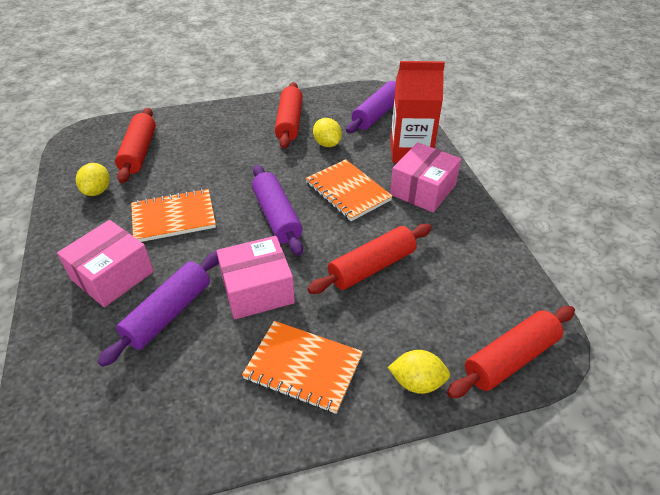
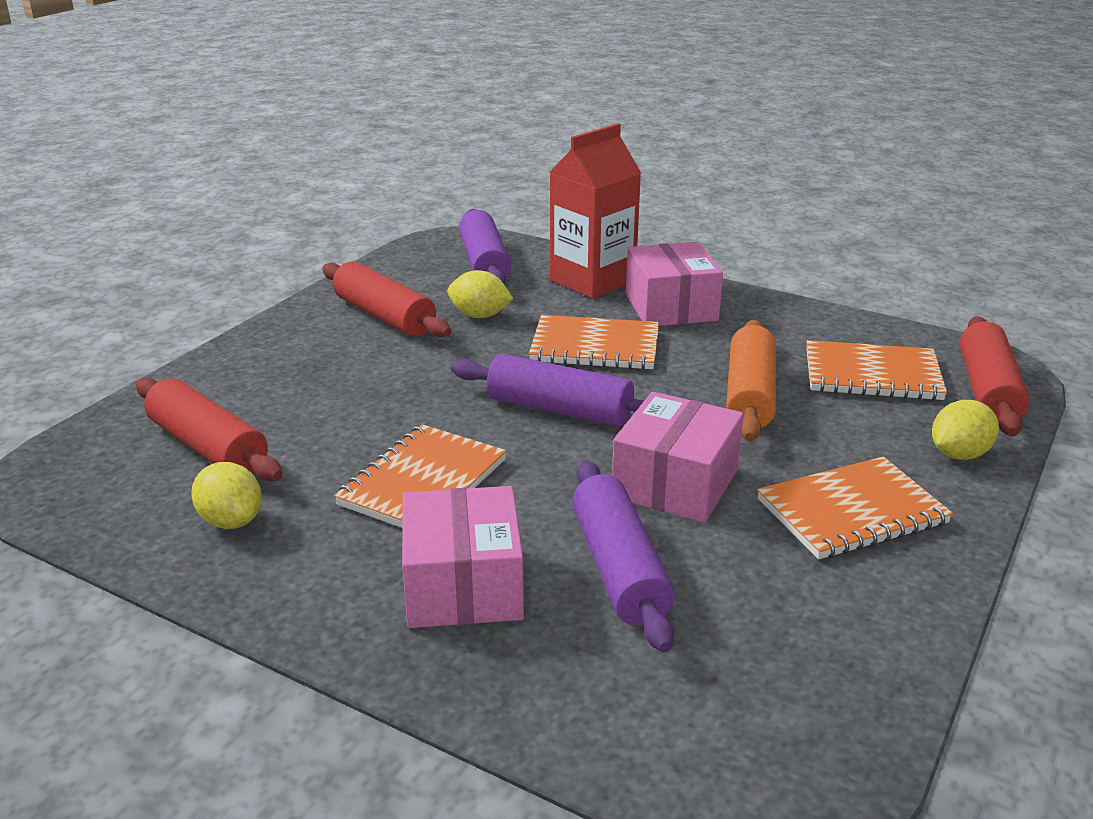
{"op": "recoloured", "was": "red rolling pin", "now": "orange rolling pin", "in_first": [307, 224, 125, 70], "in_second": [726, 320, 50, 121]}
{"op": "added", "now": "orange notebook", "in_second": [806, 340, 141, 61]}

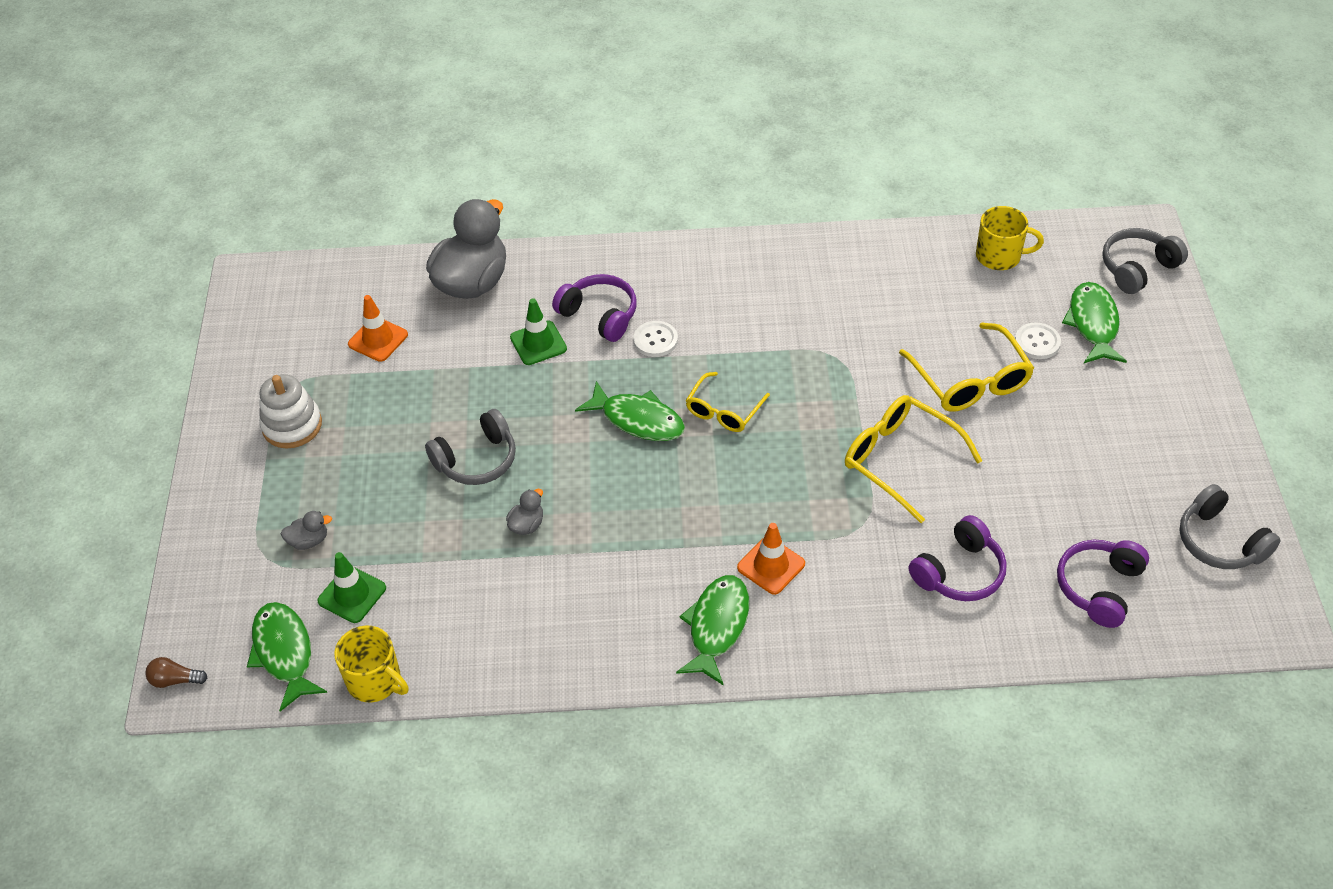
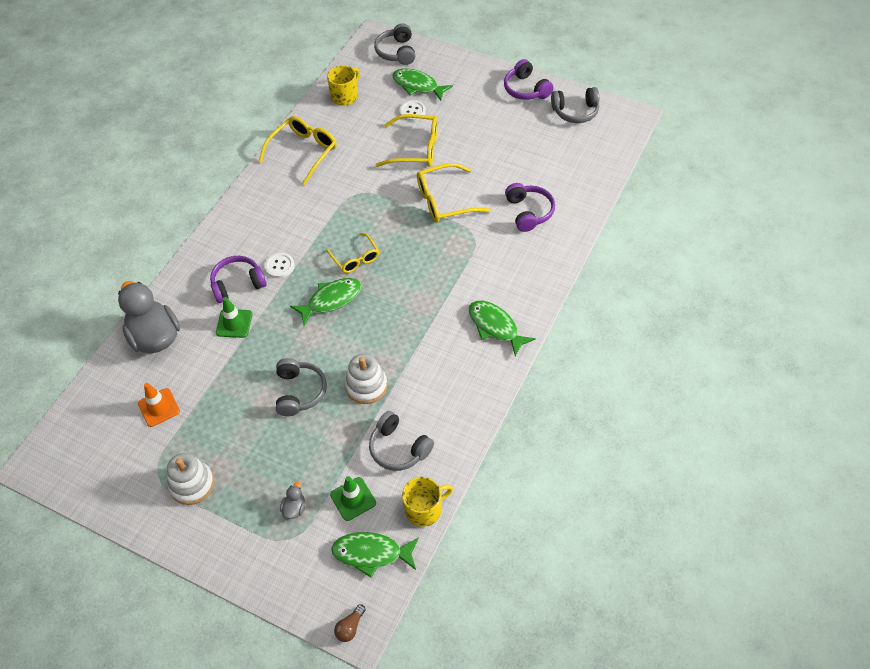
{"op": "replaced", "was": "grey duck", "now": "white stacking toy", "in_first": [506, 489, 37, 46], "in_second": [345, 354, 42, 50]}
{"op": "removed", "was": "orange traffic cone", "in_first": [737, 523, 68, 72]}
{"op": "moved", "was": "purple headphones", "in_first": [1057, 540, 92, 88], "in_second": [504, 59, 49, 41]}
{"op": "added", "now": "yellow glasses", "in_second": [259, 116, 78, 69]}
{"op": "added", "now": "grey headphones", "in_second": [369, 411, 65, 60]}

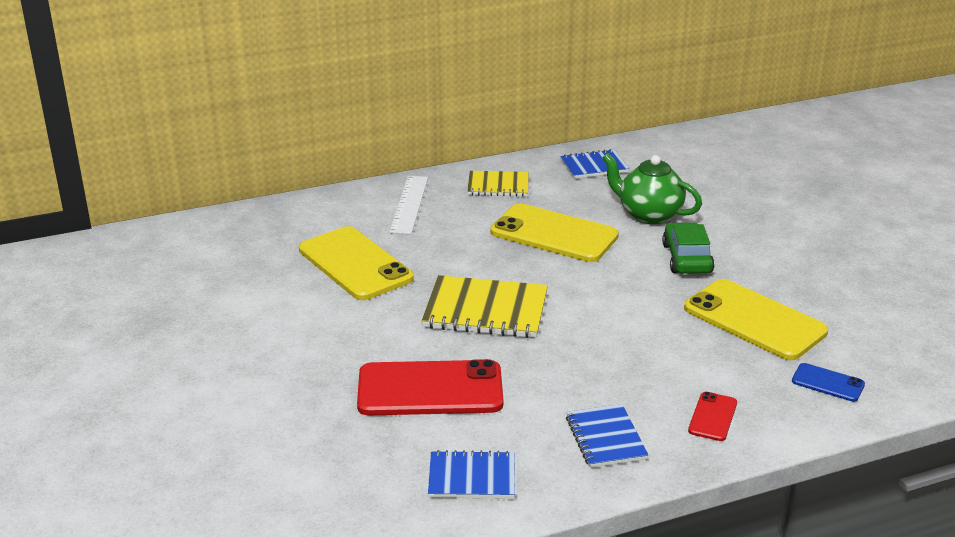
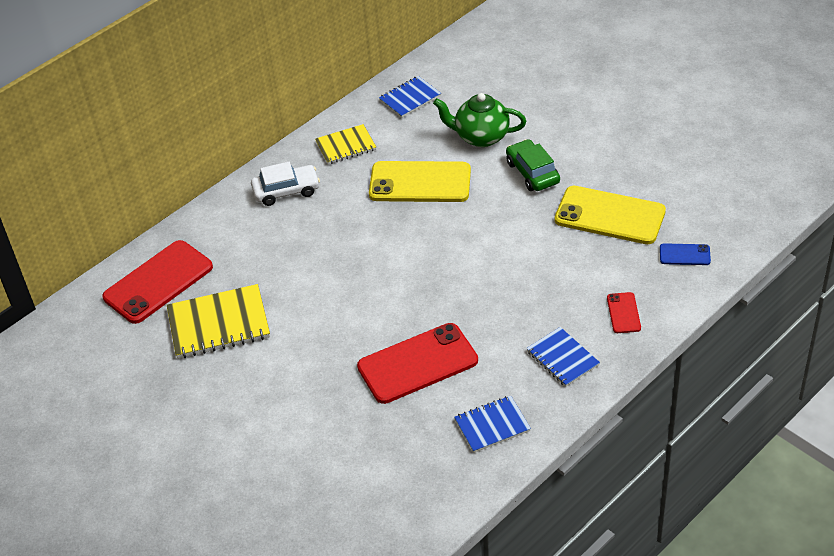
{"op": "removed", "was": "yellow phone", "in_first": [299, 226, 115, 74]}
{"op": "replaced", "was": "white ruler", "now": "white car", "in_first": [389, 176, 39, 58], "in_second": [251, 162, 69, 44]}
{"op": "moved", "was": "yellow notebook", "in_first": [422, 275, 126, 63], "in_second": [167, 284, 103, 75]}
{"op": "added", "now": "red phone", "in_second": [102, 240, 111, 84]}

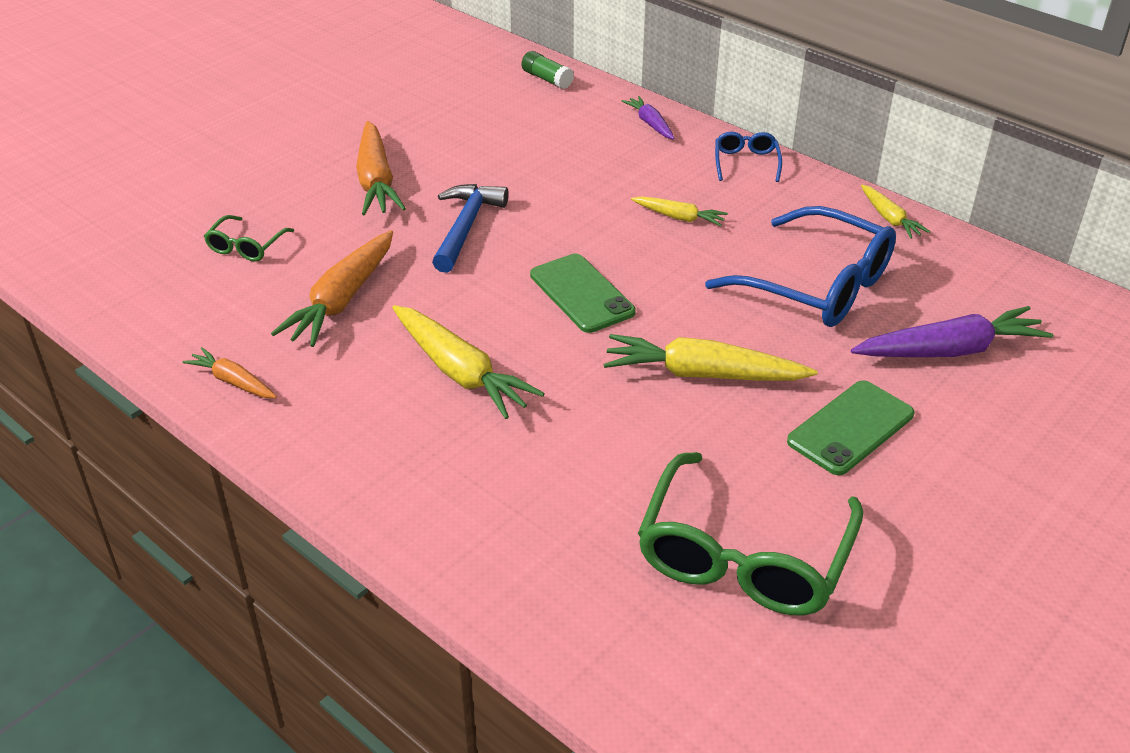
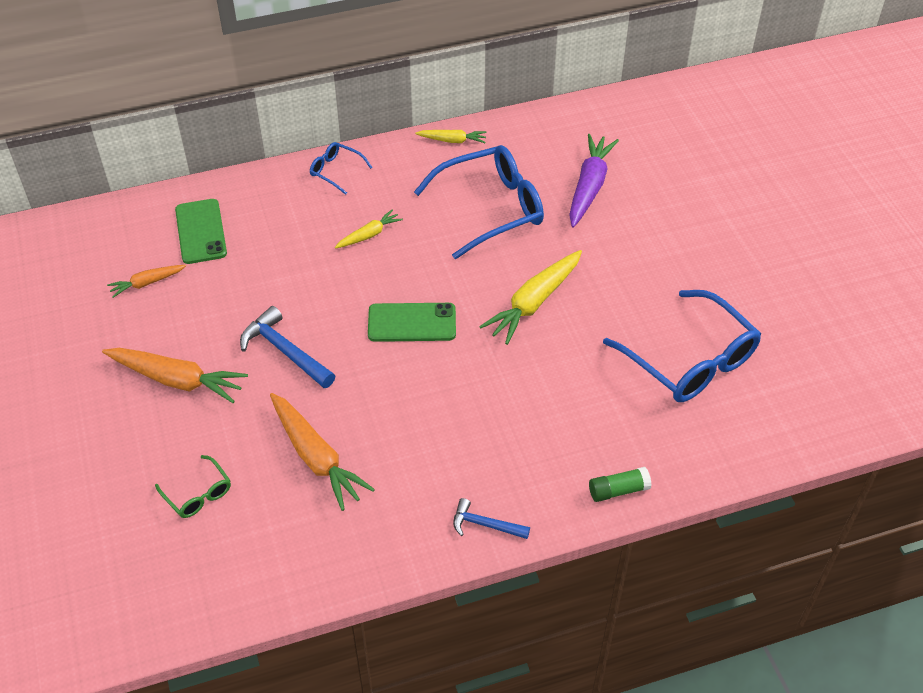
{"op": "moved", "was": "orange carrot", "in_first": [182, 347, 95, 51], "in_second": [107, 265, 79, 33]}
{"op": "removed", "was": "yellow carrot", "in_first": [392, 305, 153, 114]}
{"op": "moved", "was": "green glue stick", "in_first": [521, 51, 53, 38], "in_second": [589, 467, 63, 35]}
{"op": "removed", "was": "purple carrot", "in_first": [621, 96, 54, 43]}
{"op": "recoloured", "was": "green glasses", "now": "blue glasses", "in_first": [638, 452, 226, 164], "in_second": [603, 290, 158, 112]}
{"op": "moved", "was": "green phone", "in_first": [787, 380, 127, 95], "in_second": [175, 199, 52, 65]}
{"op": "added", "now": "blue hammer", "in_second": [453, 498, 77, 41]}

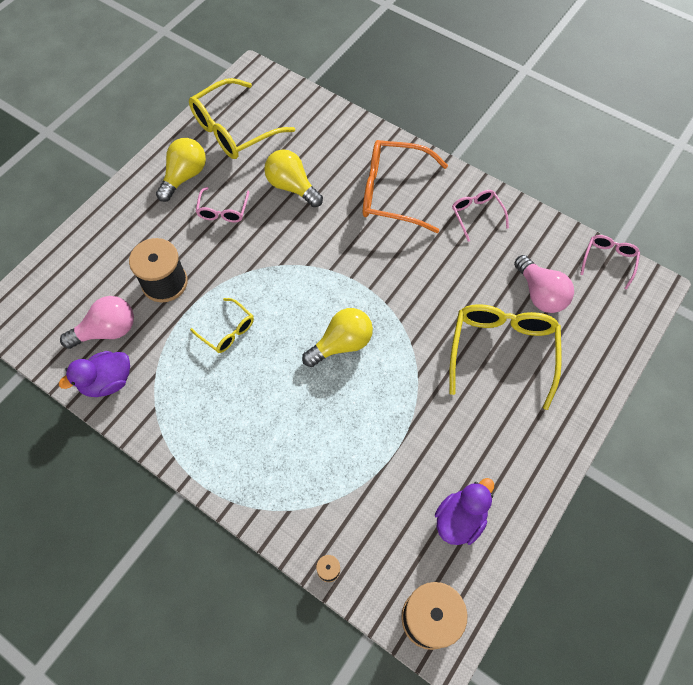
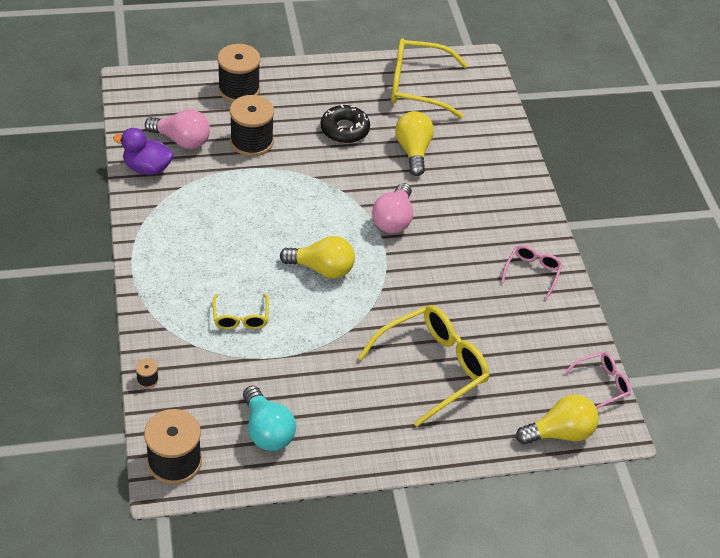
{"op": "moved", "was": "yellow light bulb", "in_first": [156, 138, 50, 64], "in_second": [516, 395, 83, 50]}
{"op": "moved", "was": "yellow glasses", "in_first": [190, 298, 64, 55], "in_second": [213, 293, 56, 37]}
{"op": "replaced", "was": "pink glasses", "now": "black donut", "in_first": [196, 187, 53, 35], "in_second": [320, 104, 50, 39]}
{"op": "removed", "was": "orange glasses", "in_first": [363, 140, 85, 93]}
{"op": "replaced", "was": "purple duck", "now": "turquoise light bulb", "in_first": [435, 478, 59, 67], "in_second": [243, 386, 53, 65]}
{"op": "moved", "was": "pink light bulb", "in_first": [514, 255, 60, 58], "in_second": [372, 183, 41, 50]}
{"op": "added", "now": "black spool", "in_second": [217, 44, 44, 58]}

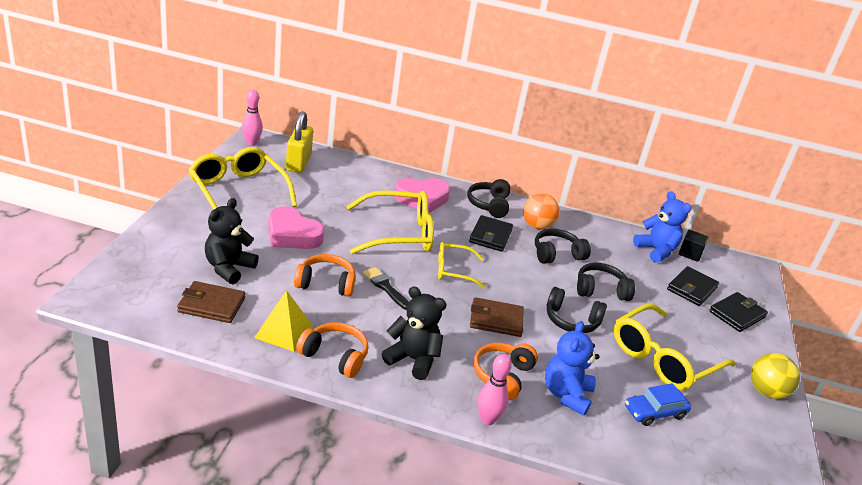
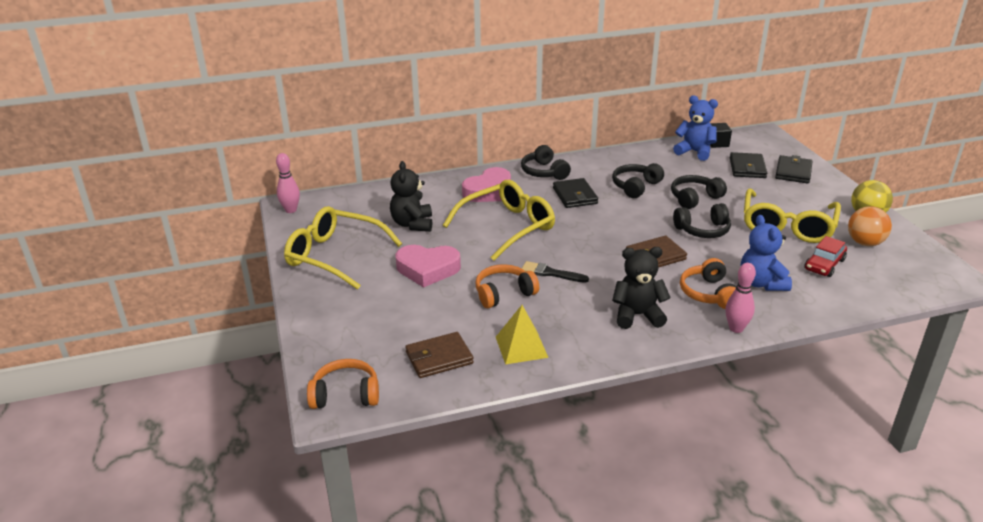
{"op": "moved", "was": "black teddy bear", "in_first": [205, 198, 54, 86], "in_second": [390, 161, 42, 71]}
{"op": "removed", "was": "yellow padlock", "in_first": [286, 111, 27, 62]}
{"op": "moved", "was": "orange headphones", "in_first": [296, 322, 72, 56], "in_second": [307, 359, 72, 50]}
{"op": "removed", "was": "yellow glasses", "in_first": [438, 242, 48, 47]}
{"op": "moved", "was": "orange ball", "in_first": [523, 193, 37, 37], "in_second": [848, 206, 44, 40]}
{"op": "recoloured", "was": "blue car", "now": "red car", "in_first": [625, 383, 66, 43], "in_second": [805, 236, 42, 41]}

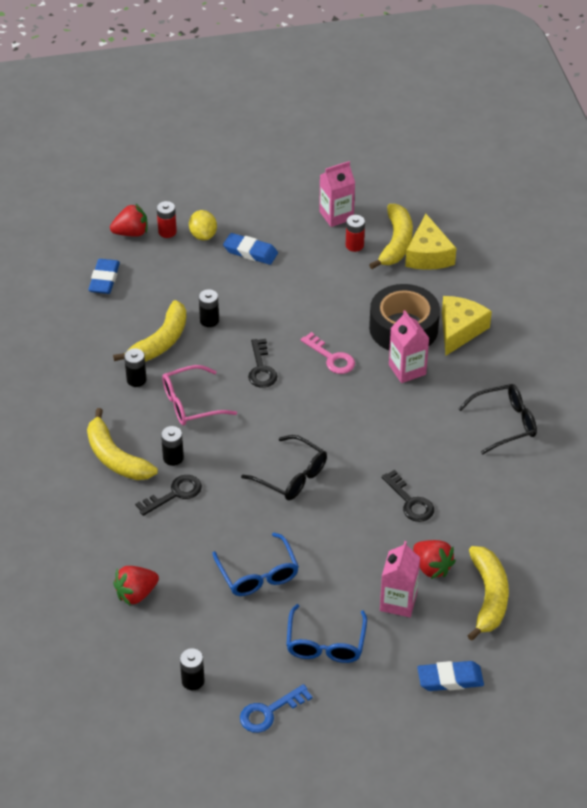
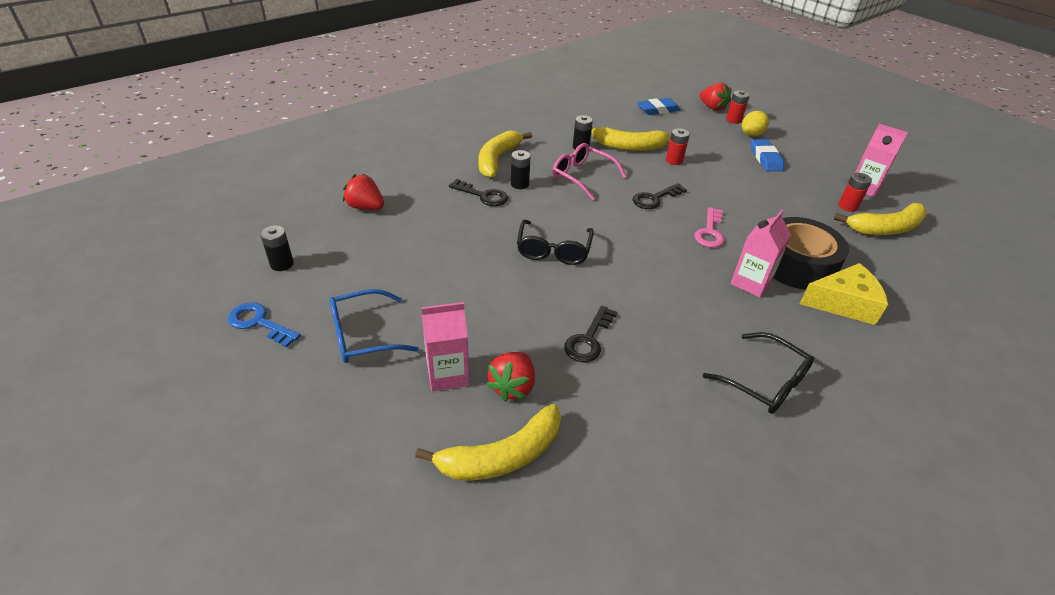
{"op": "recoloured", "was": "black battery", "now": "red battery", "in_first": [199, 289, 20, 38], "in_second": [666, 128, 24, 37]}
{"op": "removed", "was": "blue glasses", "in_first": [212, 533, 87, 63]}
{"op": "removed", "was": "yellow cheese", "in_first": [405, 214, 52, 56]}
{"op": "removed", "was": "blue eraser", "in_first": [417, 661, 67, 30]}

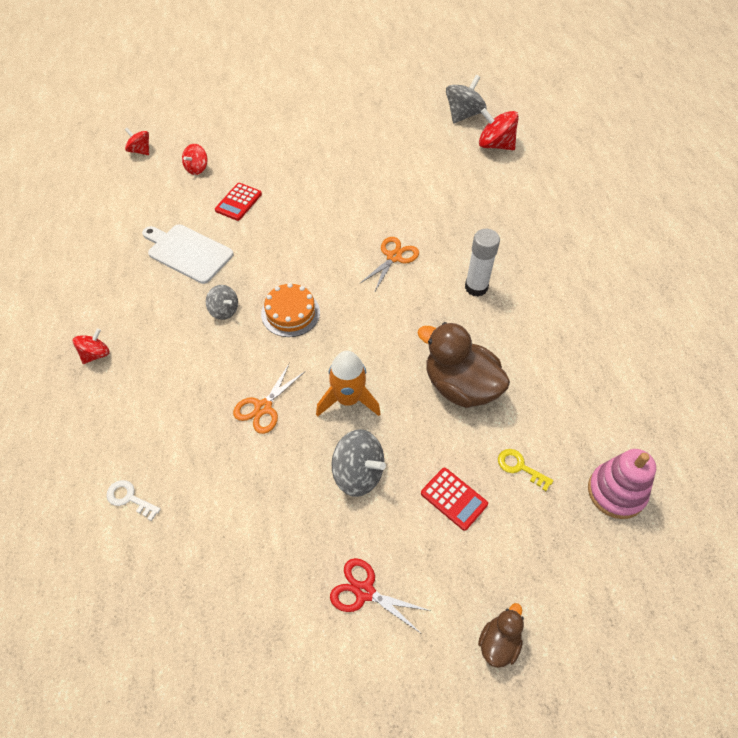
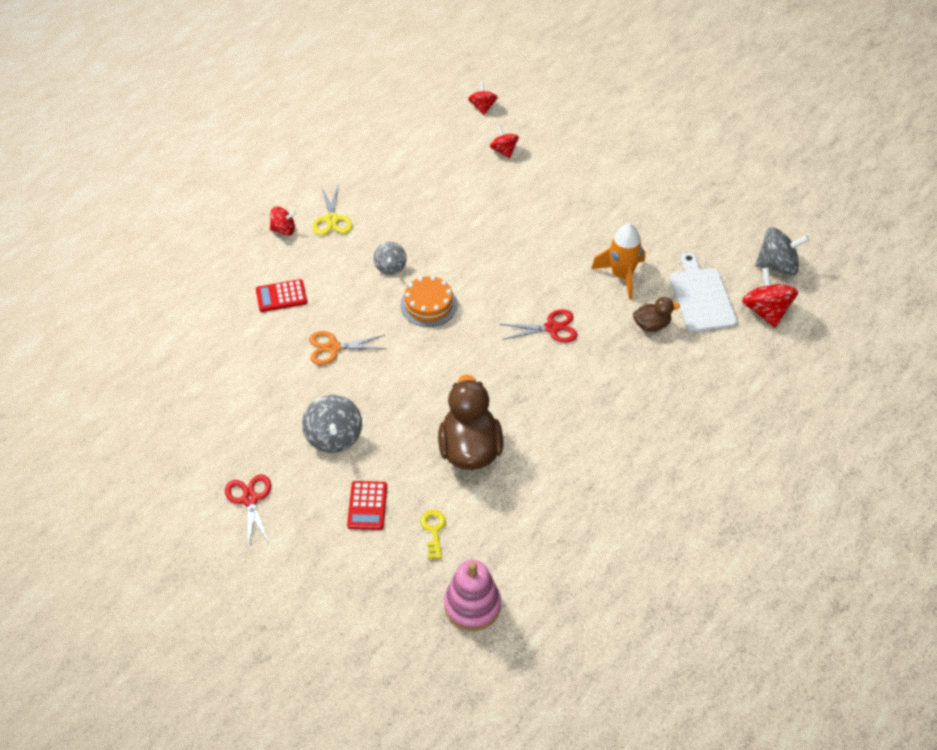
{"op": "removed", "was": "white key", "in_first": [107, 480, 54, 41]}
{"op": "moved", "was": "white cutting board", "in_first": [142, 224, 91, 60], "in_second": [670, 253, 67, 79]}
{"op": "turned", "was": "red spinning top", "in_first": [182, 144, 25, 31], "in_second": [490, 126, 29, 32], "clockwise": 75}
{"op": "moved", "was": "red calculator", "in_first": [215, 183, 47, 38], "in_second": [256, 279, 51, 33]}
{"op": "moved", "was": "orange rocket", "in_first": [316, 351, 65, 66], "in_second": [591, 224, 54, 76]}
{"op": "recoloured", "was": "orange scissors", "now": "red scissors", "in_first": [359, 237, 60, 54], "in_second": [500, 309, 78, 34]}
{"op": "removed", "was": "white glue stick", "in_first": [465, 229, 35, 68]}
{"op": "moved", "was": "brown duck", "in_first": [478, 603, 46, 65], "in_second": [633, 297, 47, 35]}
{"op": "added", "now": "yellow scissors", "in_second": [313, 186, 39, 49]}

